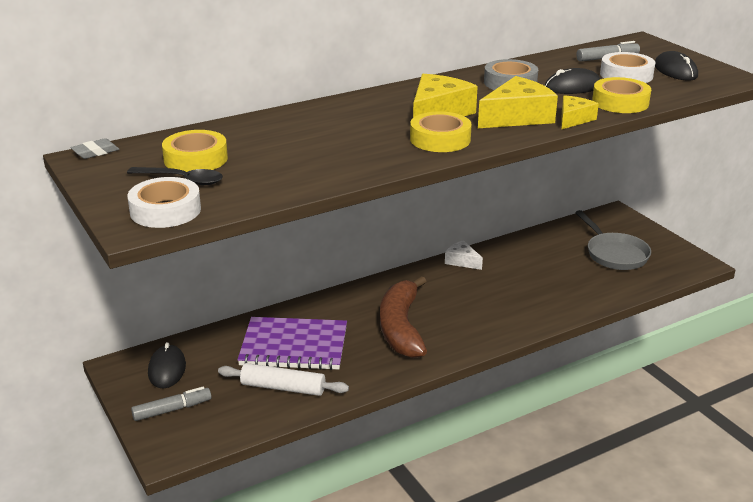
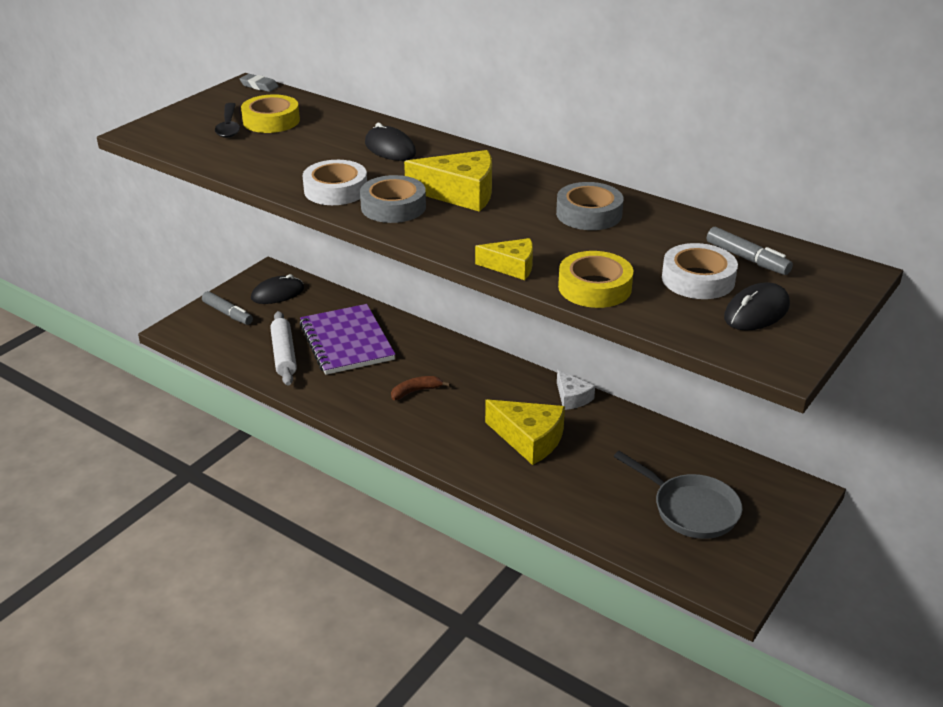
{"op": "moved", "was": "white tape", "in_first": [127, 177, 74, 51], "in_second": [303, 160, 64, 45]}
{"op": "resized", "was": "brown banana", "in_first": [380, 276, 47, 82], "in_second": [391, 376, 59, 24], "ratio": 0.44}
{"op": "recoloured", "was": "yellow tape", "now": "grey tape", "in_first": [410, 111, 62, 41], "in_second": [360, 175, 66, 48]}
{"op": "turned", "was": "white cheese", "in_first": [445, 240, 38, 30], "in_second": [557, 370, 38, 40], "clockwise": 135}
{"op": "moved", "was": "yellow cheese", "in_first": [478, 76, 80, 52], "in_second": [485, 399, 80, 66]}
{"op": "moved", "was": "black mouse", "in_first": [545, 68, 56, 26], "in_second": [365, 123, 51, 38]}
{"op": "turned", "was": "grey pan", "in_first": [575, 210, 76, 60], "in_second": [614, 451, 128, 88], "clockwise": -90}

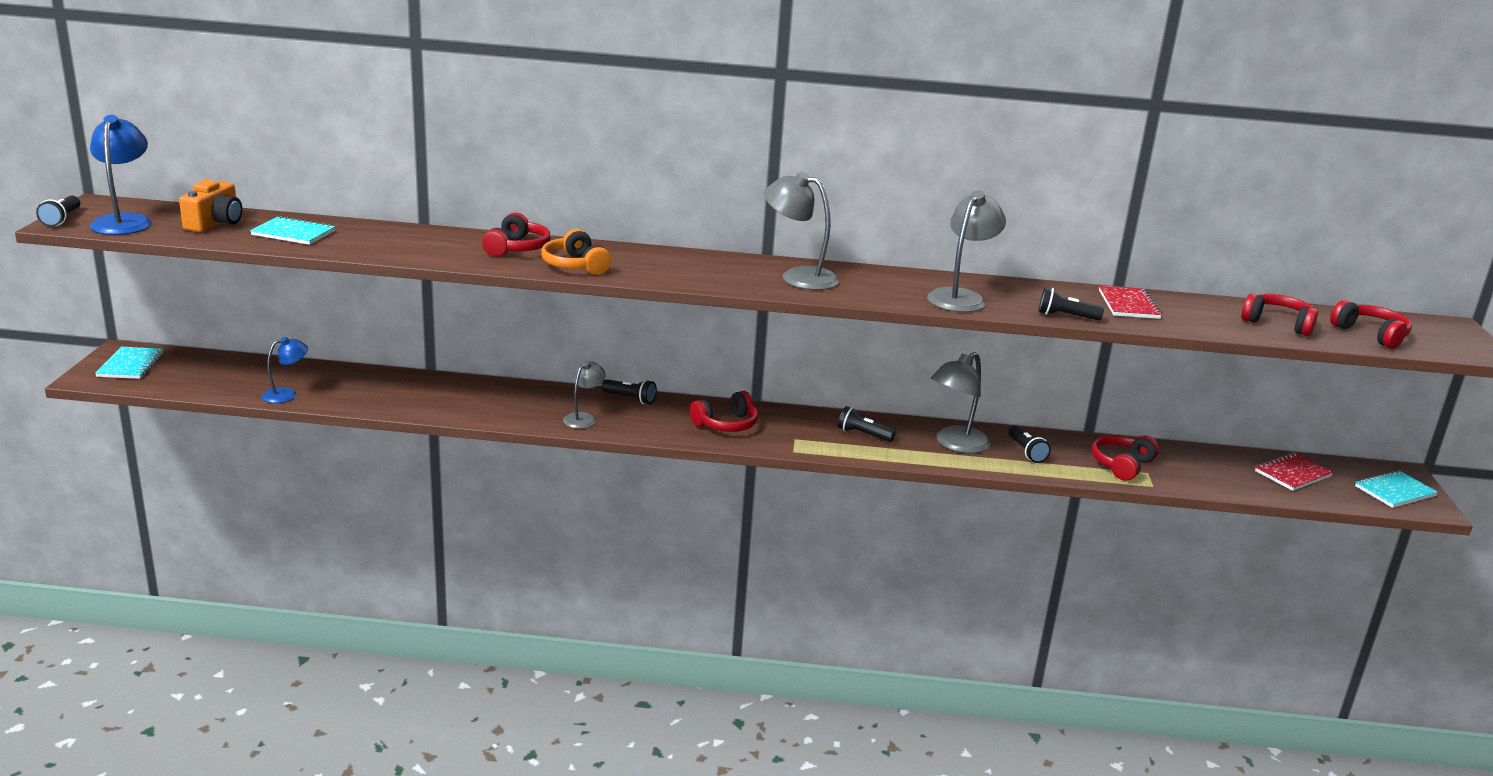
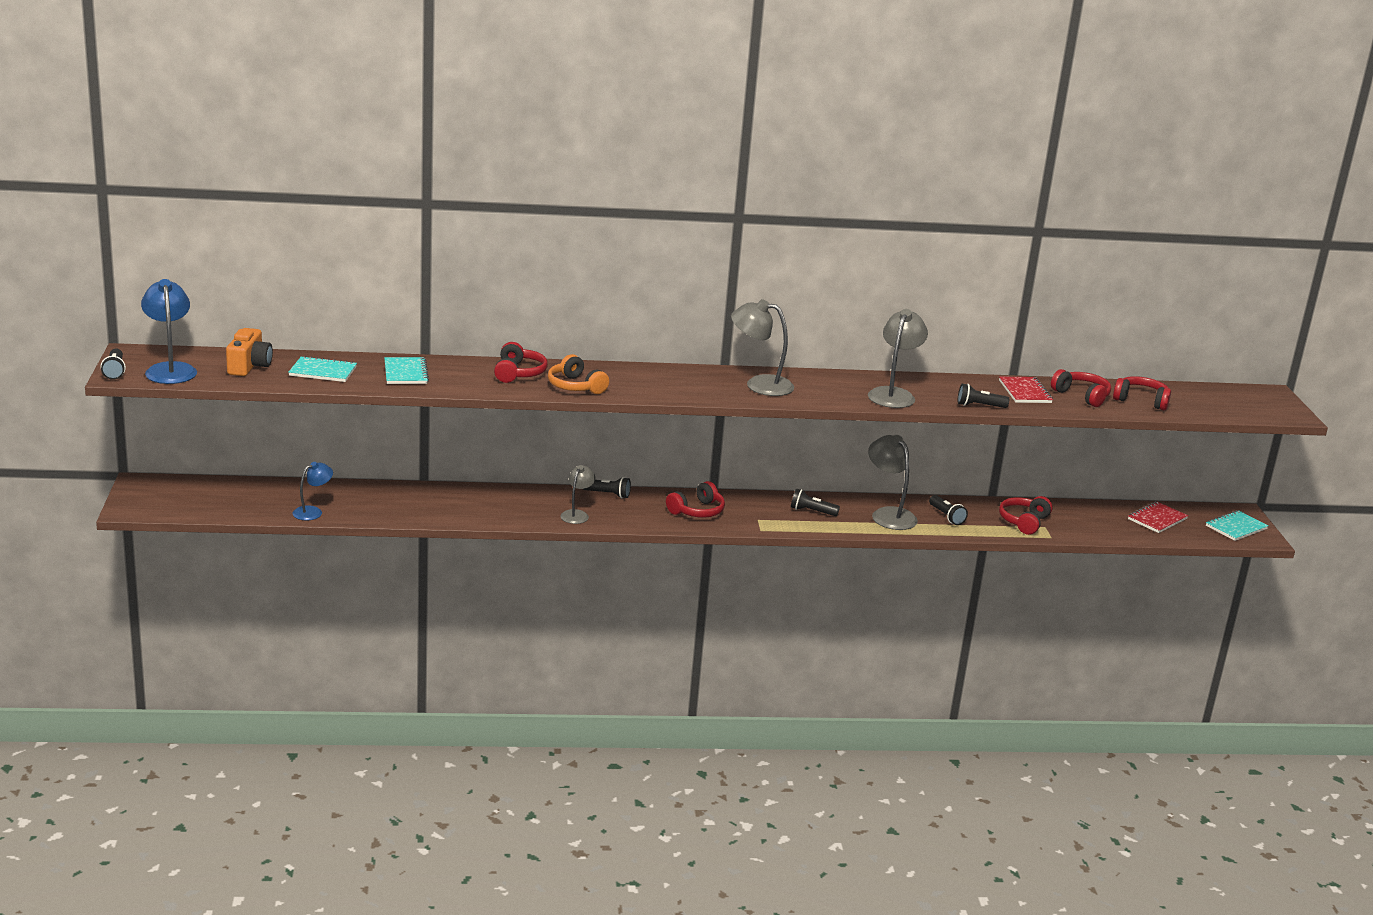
{"op": "moved", "was": "turquoise notebook", "in_first": [95, 347, 69, 32], "in_second": [384, 357, 45, 27]}
{"op": "turned", "was": "grey lamp", "in_first": [931, 352, 60, 101], "in_second": [868, 435, 50, 95], "clockwise": 120}
{"op": "moved", "was": "red headphones", "in_first": [1330, 300, 82, 49], "in_second": [1051, 369, 60, 38]}

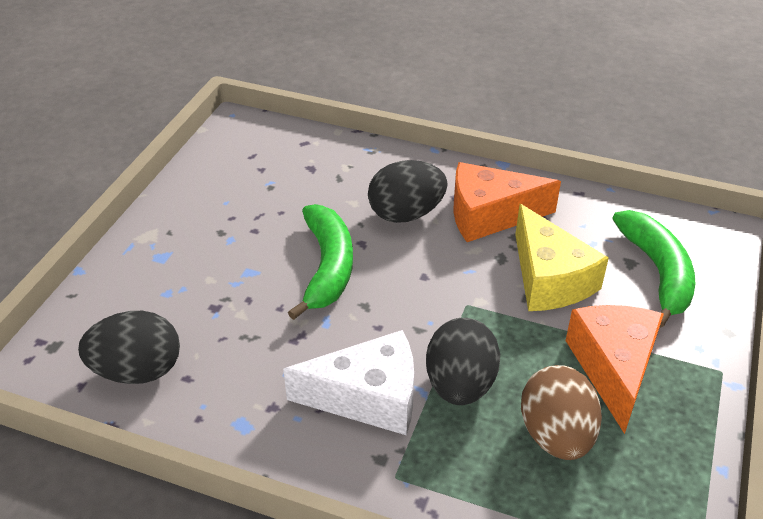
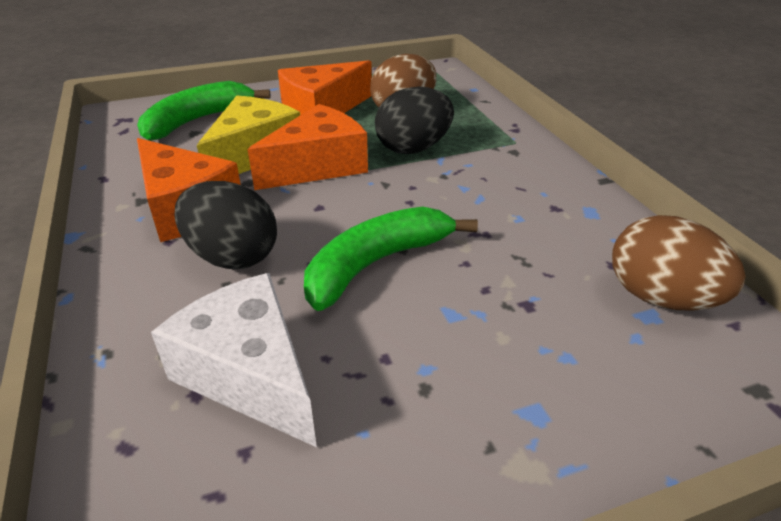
{"op": "recoloured", "was": "black egg", "now": "brown egg", "in_first": [78, 311, 102, 73], "in_second": [612, 215, 134, 96]}
{"op": "moved", "was": "white cheese", "in_first": [283, 330, 131, 105], "in_second": [151, 273, 166, 174]}
{"op": "added", "now": "orange cheese", "in_second": [247, 104, 121, 86]}

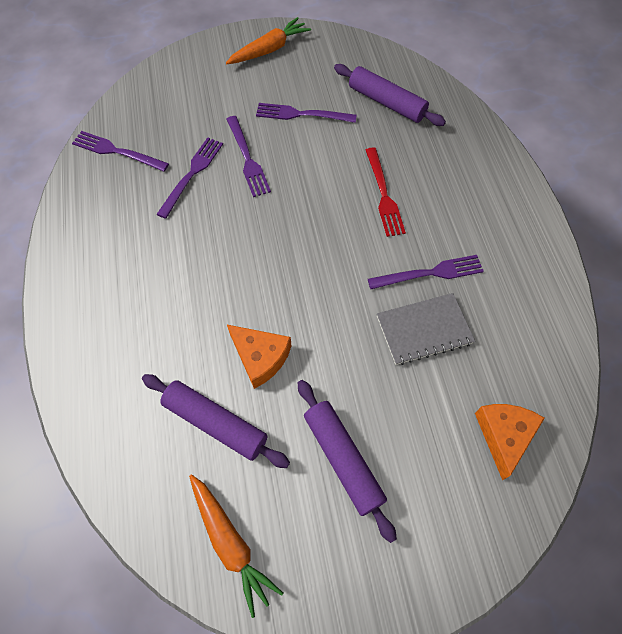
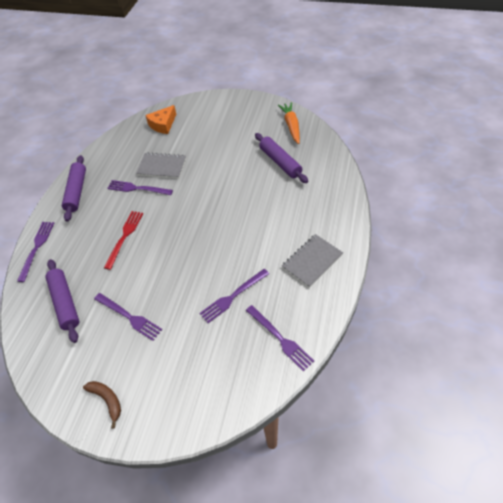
{"op": "replaced", "was": "orange carrot", "now": "brown banana", "in_first": [226, 17, 85, 47], "in_second": [83, 381, 38, 48]}
{"op": "moved", "was": "purple fork", "in_first": [226, 116, 45, 81], "in_second": [17, 222, 37, 60]}
{"op": "removed", "was": "orange cheese", "in_first": [227, 325, 64, 64]}
{"op": "moved", "was": "purple rolling pin", "in_first": [298, 380, 99, 163], "in_second": [62, 155, 24, 67]}
{"op": "added", "now": "grey notebook", "in_second": [282, 234, 61, 54]}

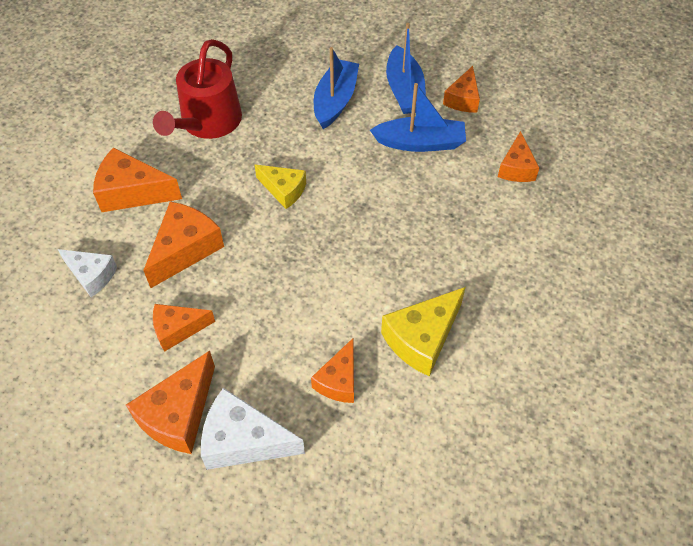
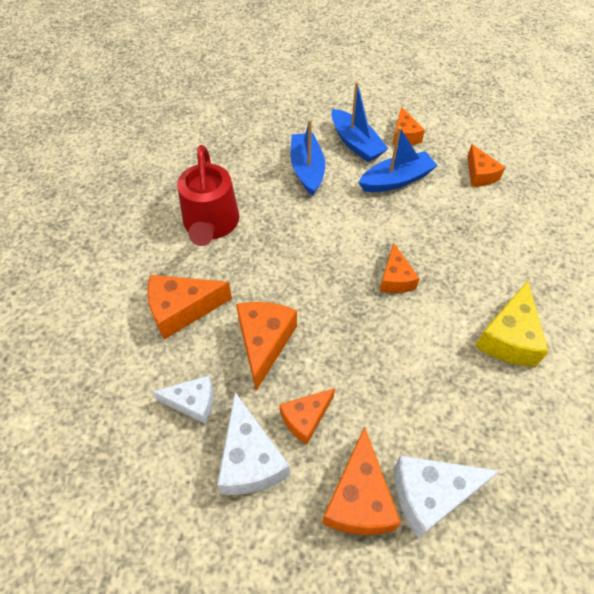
{"op": "removed", "was": "yellow cheese", "in_first": [255, 165, 51, 44]}
{"op": "moved", "was": "orange cheese", "in_first": [311, 338, 43, 65], "in_second": [380, 242, 40, 51]}
{"op": "added", "now": "white cheese", "in_second": [217, 392, 73, 103]}

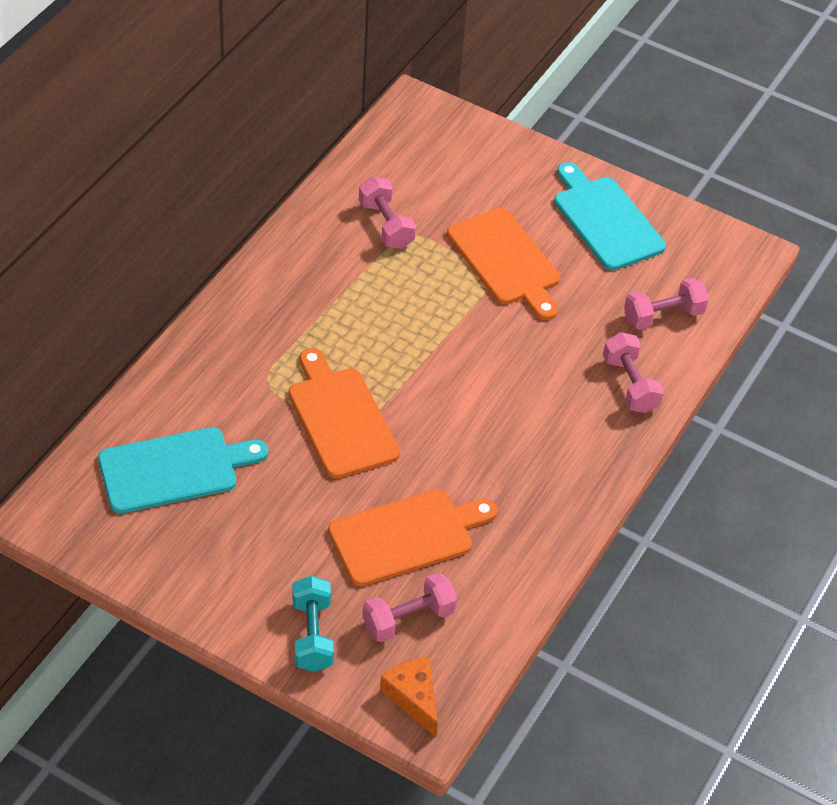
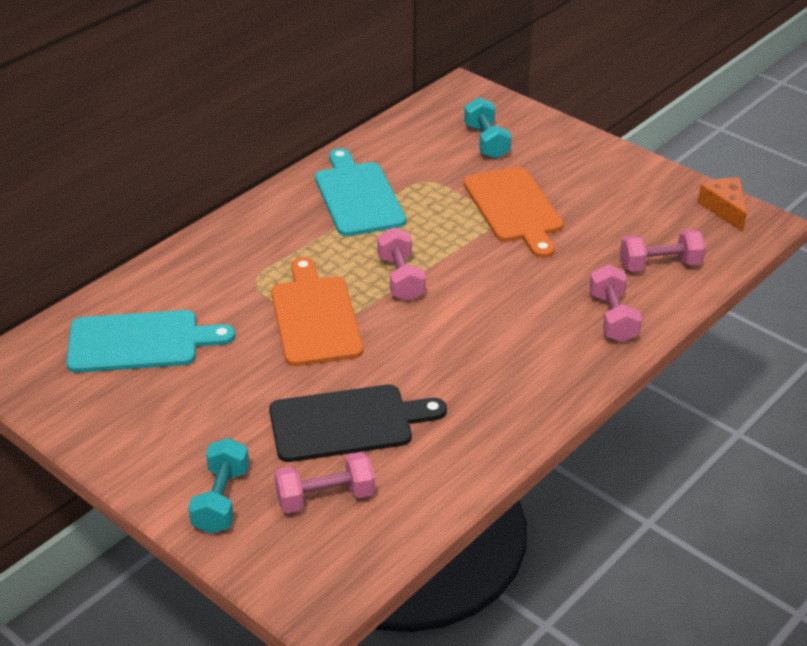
{"op": "recoloured", "was": "orange cutting board", "now": "black cutting board", "in_first": [328, 489, 170, 97], "in_second": [269, 385, 178, 77]}
{"op": "moved", "was": "pink dumbbell", "in_first": [359, 176, 57, 73], "in_second": [377, 227, 49, 74]}
{"op": "moved", "was": "orange cheese", "in_first": [380, 657, 58, 80], "in_second": [698, 178, 49, 54]}
{"op": "moved", "was": "turquoise cutting board", "in_first": [554, 162, 112, 108], "in_second": [315, 148, 91, 88]}
{"op": "added", "now": "turquoise dumbbell", "in_second": [464, 97, 47, 62]}

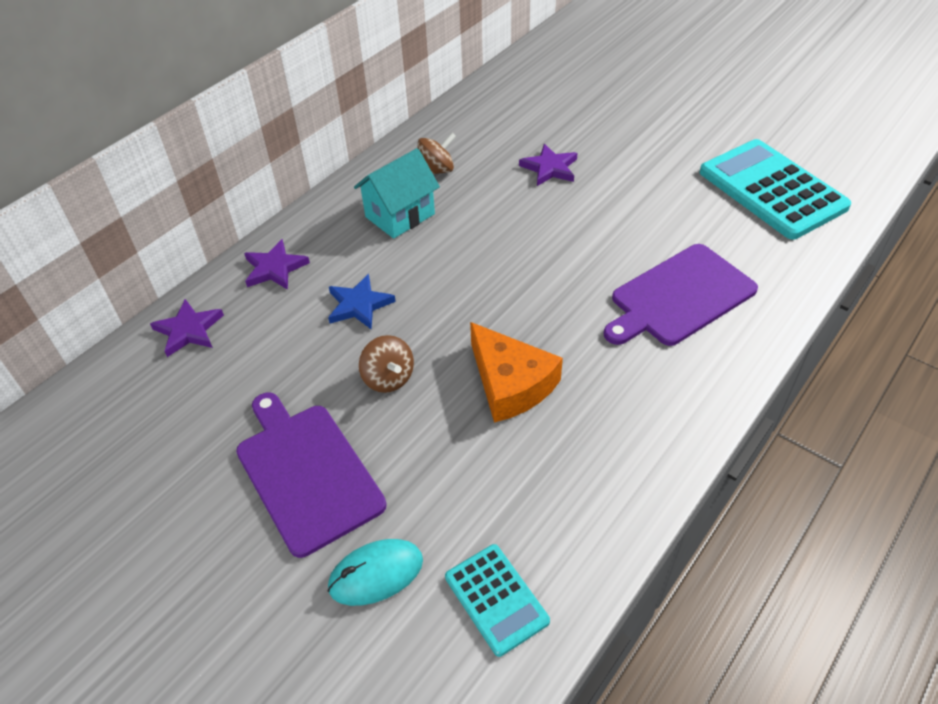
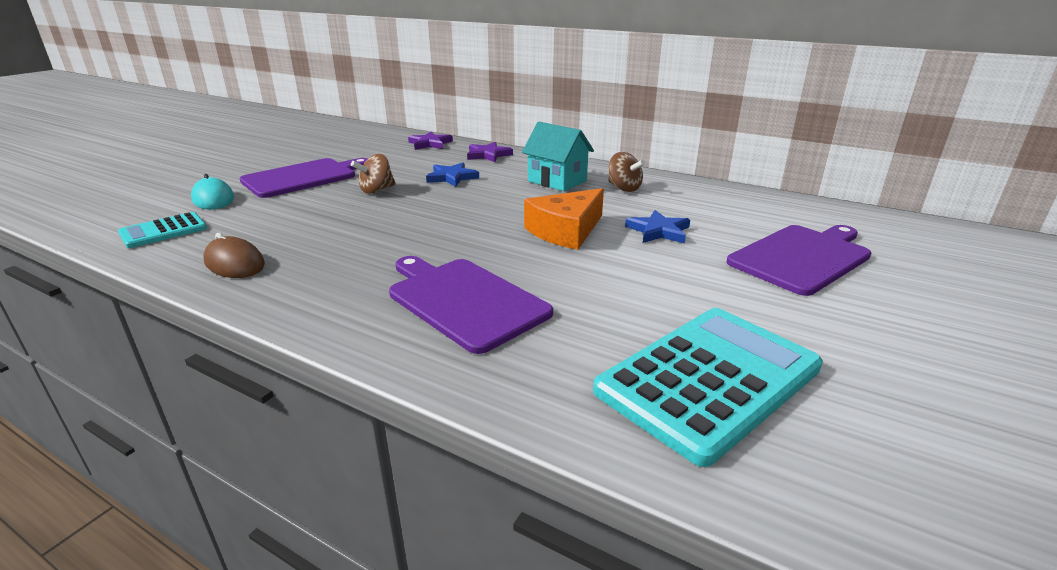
{"op": "moved", "was": "orange cheese", "in_first": [470, 322, 93, 100], "in_second": [524, 188, 80, 62]}
{"op": "recoloured", "was": "purple star", "now": "blue star", "in_first": [519, 144, 58, 42], "in_second": [625, 210, 65, 33]}
{"op": "added", "now": "brown mouse", "in_second": [203, 233, 62, 45]}
{"op": "added", "now": "purple cutting board", "in_second": [727, 225, 144, 71]}

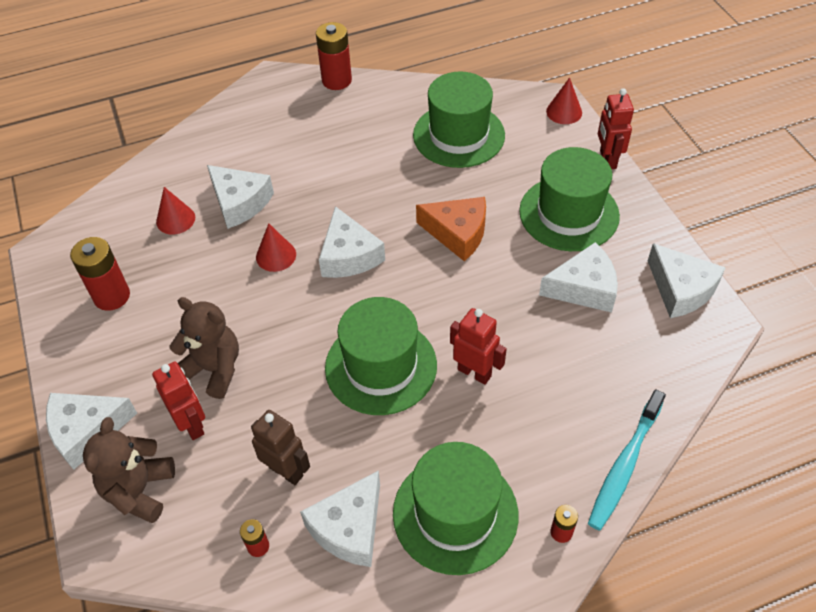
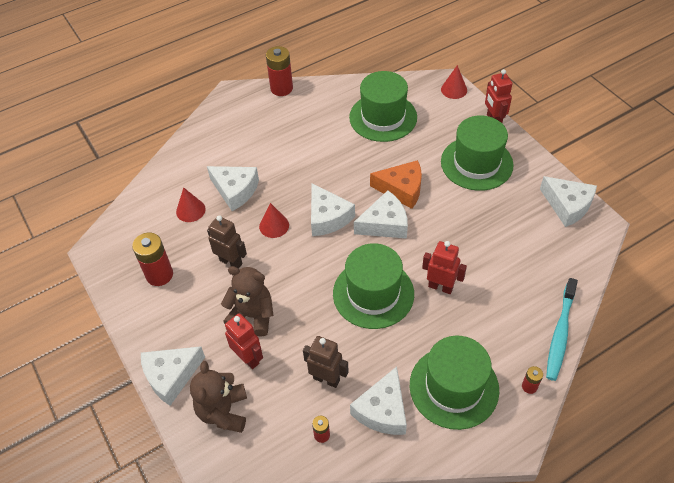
{"op": "moved", "was": "white cheese", "in_first": [539, 242, 79, 71], "in_second": [354, 190, 54, 49]}
{"op": "added", "now": "brown robot", "in_second": [207, 215, 40, 54]}

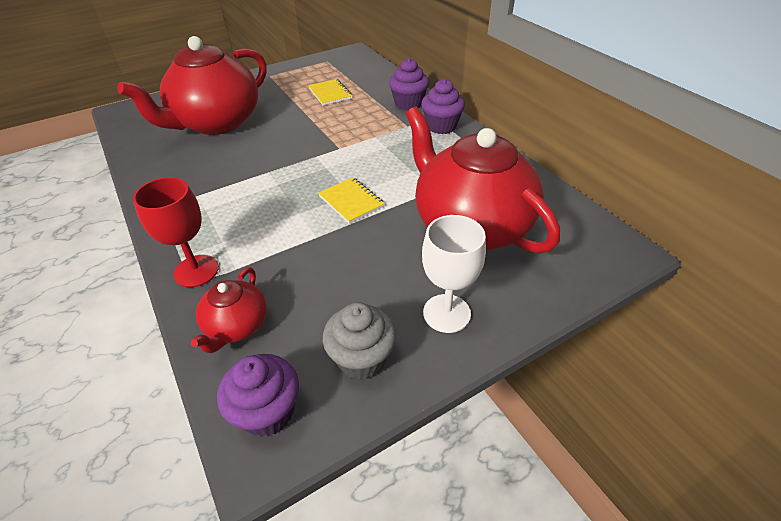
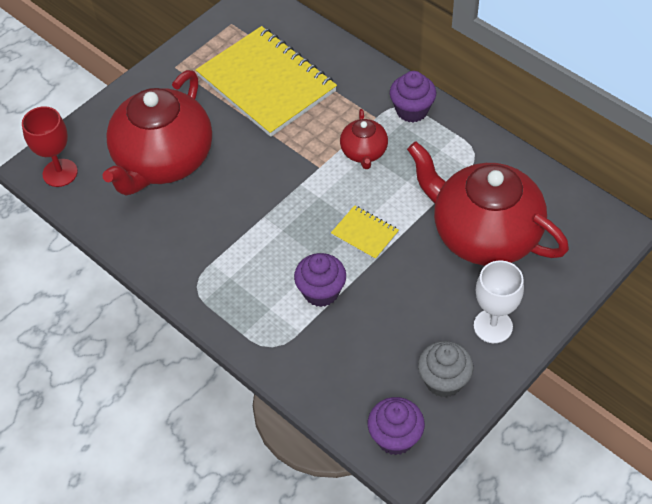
{"op": "moved", "was": "red goblet", "in_first": [133, 177, 86, 111], "in_second": [22, 106, 56, 81]}
{"op": "moved", "was": "red teapot", "in_first": [191, 267, 76, 86], "in_second": [340, 109, 48, 60]}
{"op": "resized", "was": "yellow notebook", "in_first": [308, 79, 44, 26], "in_second": [196, 26, 141, 111], "ratio": 2.33}
{"op": "moved", "was": "purple cupcake", "in_first": [389, 58, 40, 52], "in_second": [294, 253, 52, 54]}

